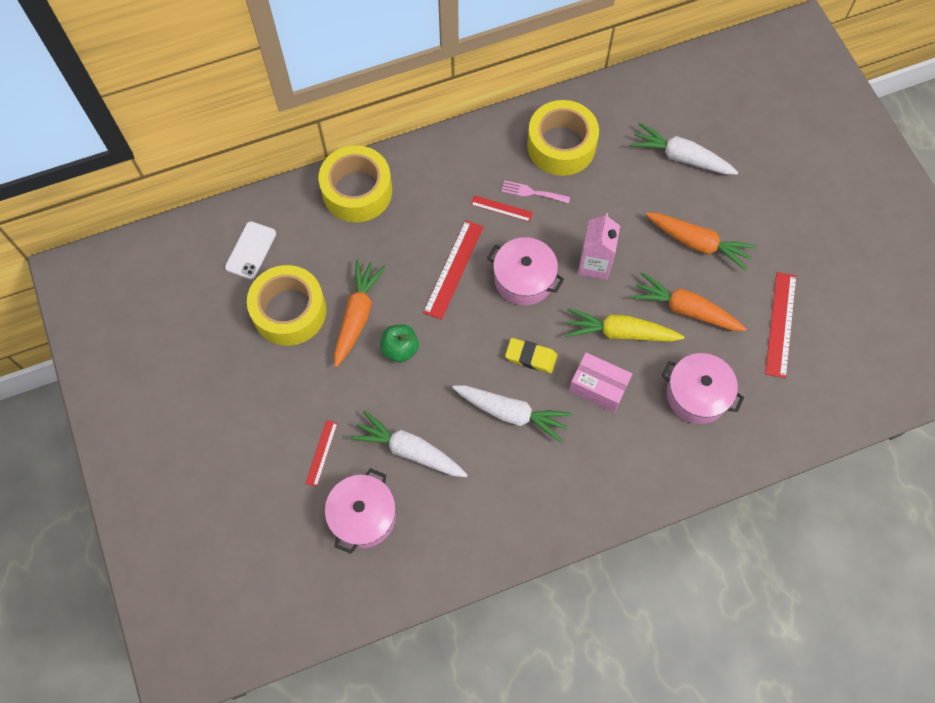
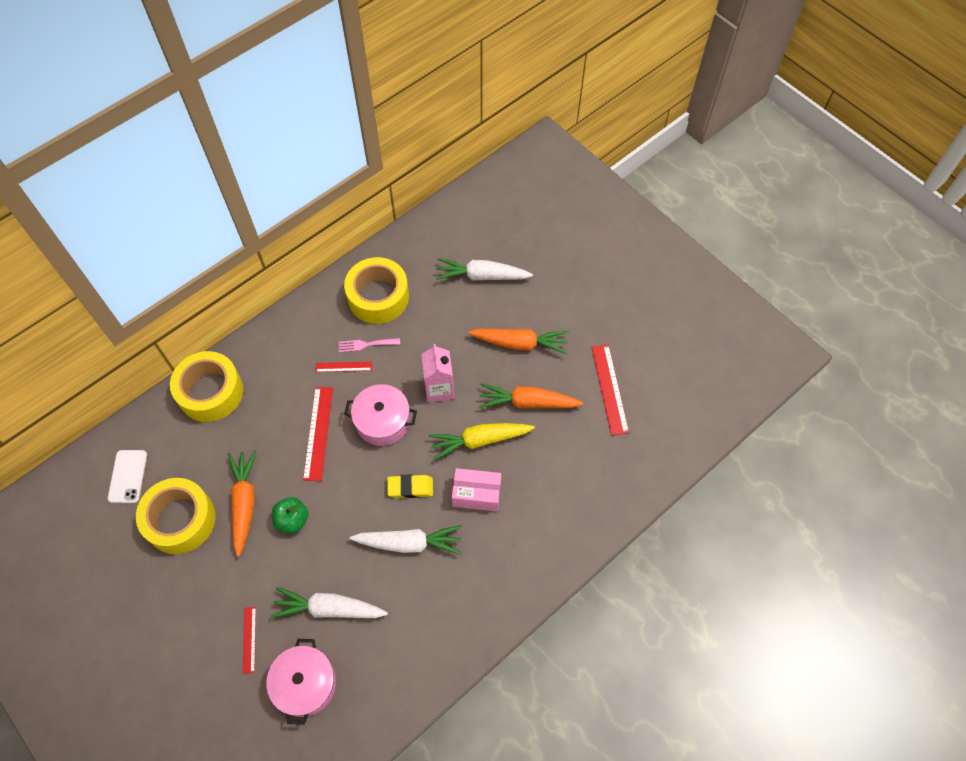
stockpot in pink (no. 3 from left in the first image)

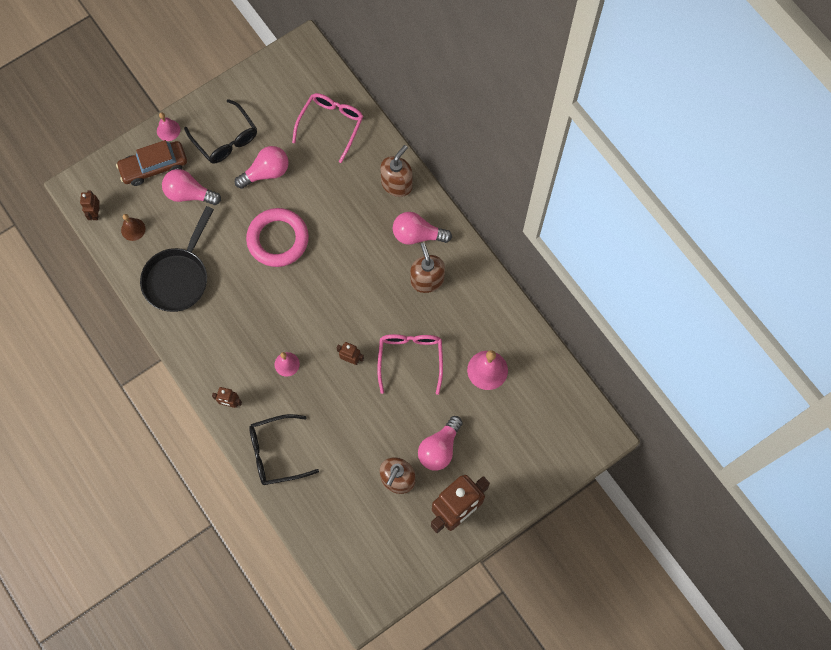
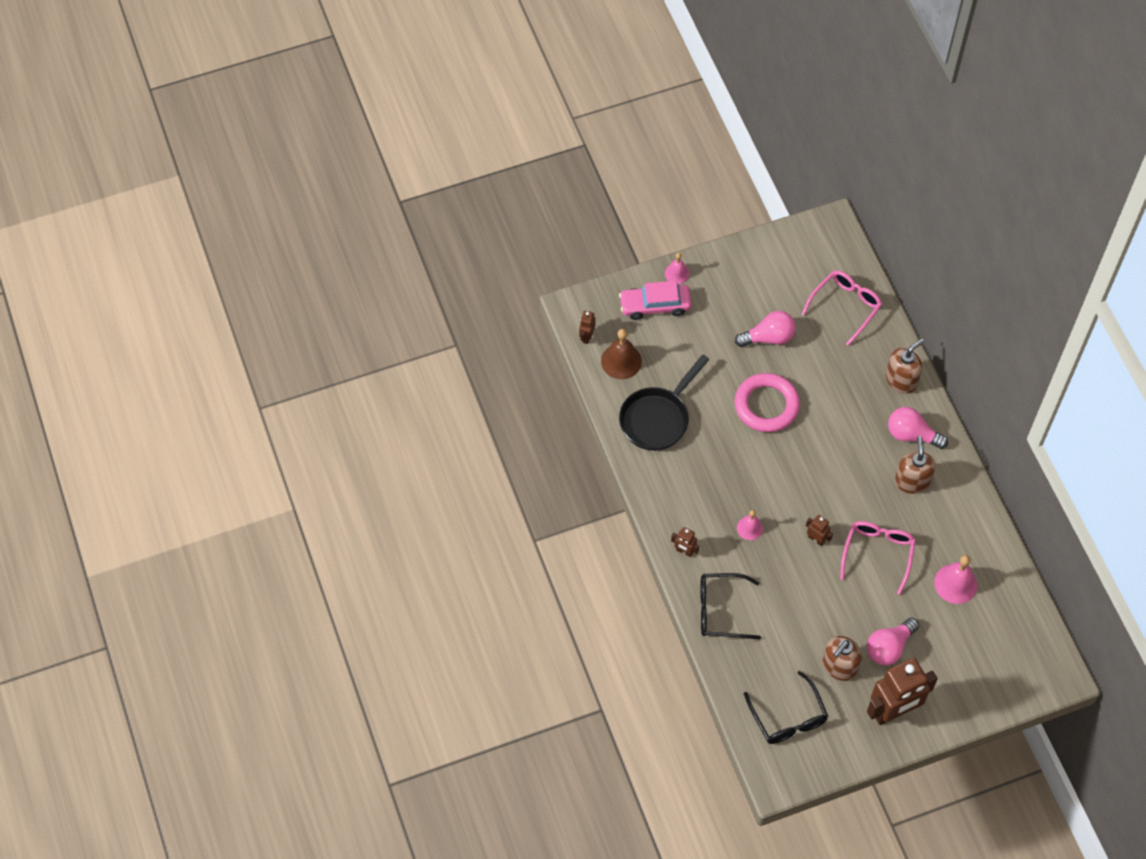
lightbulb in pink (no. 1 from left in the first image)
eyeglasses in black (no. 2 from left)
car in pink
school bell in russet

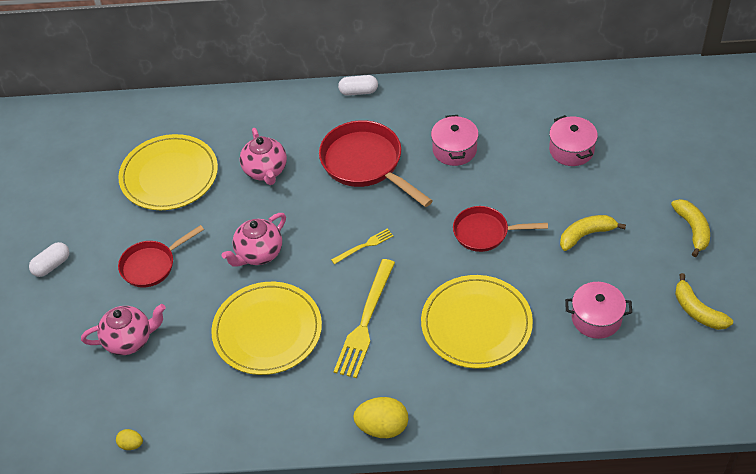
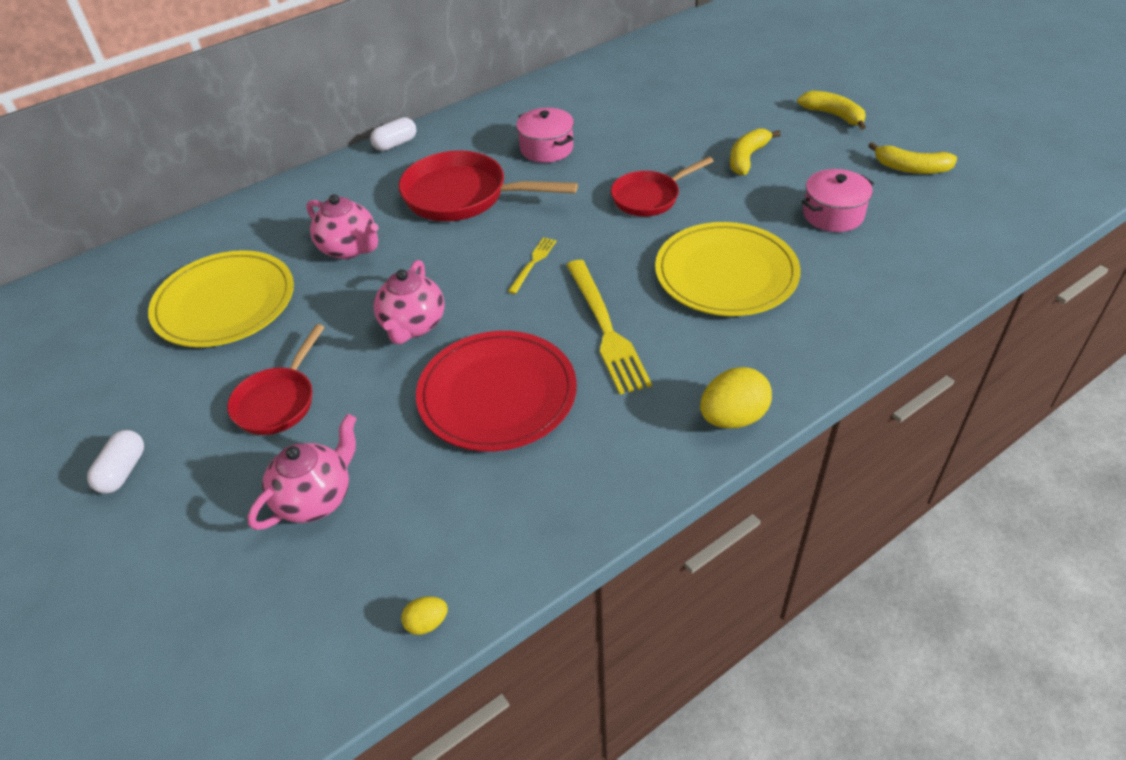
stockpot in pink (no. 2 from left in the first image)
dinner plate in scarlet

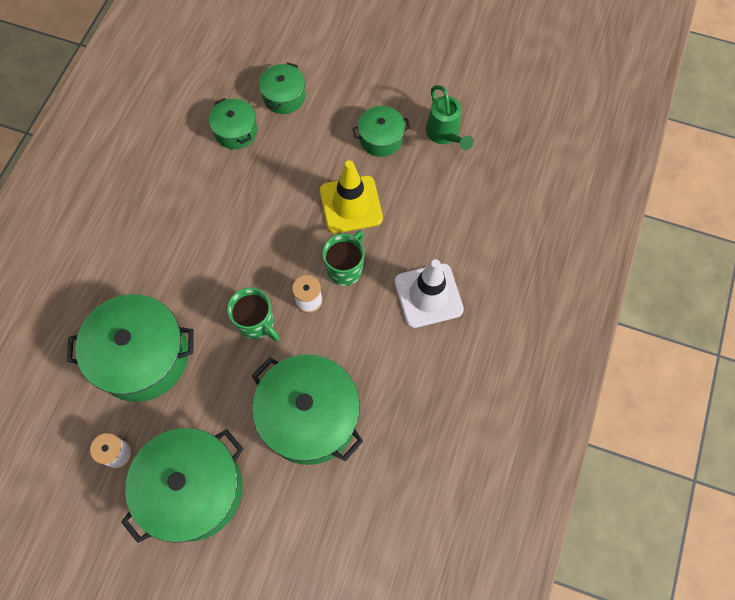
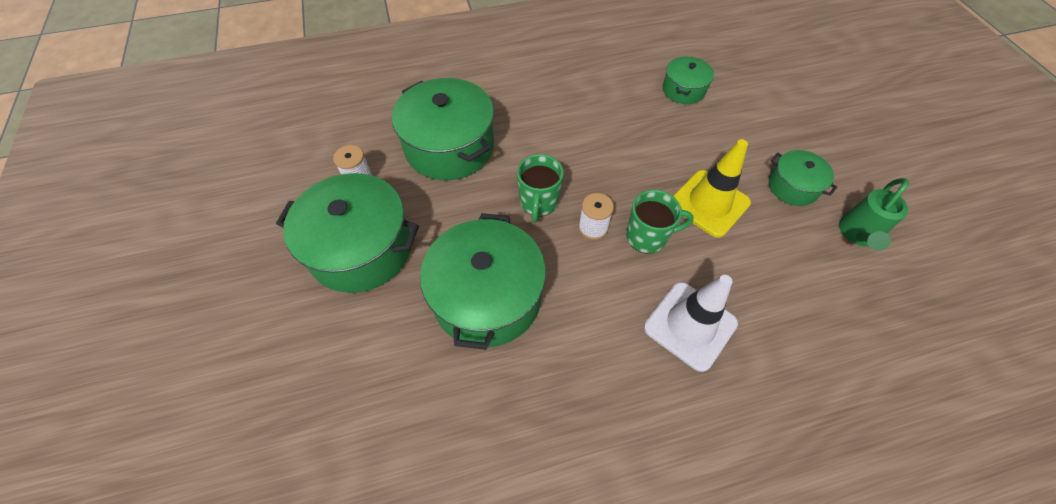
stockpot in emerald (no. 4 from left in the first image)

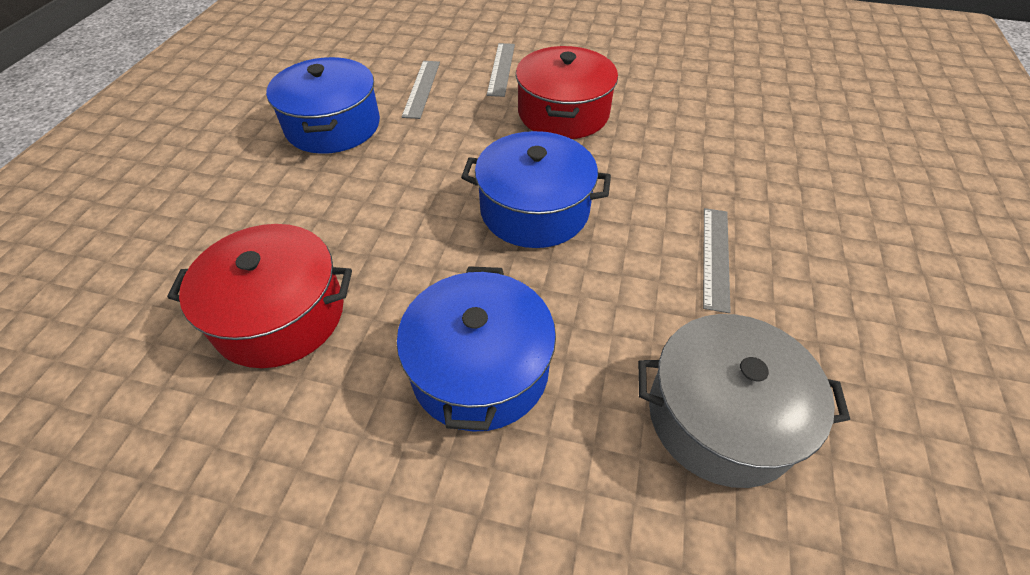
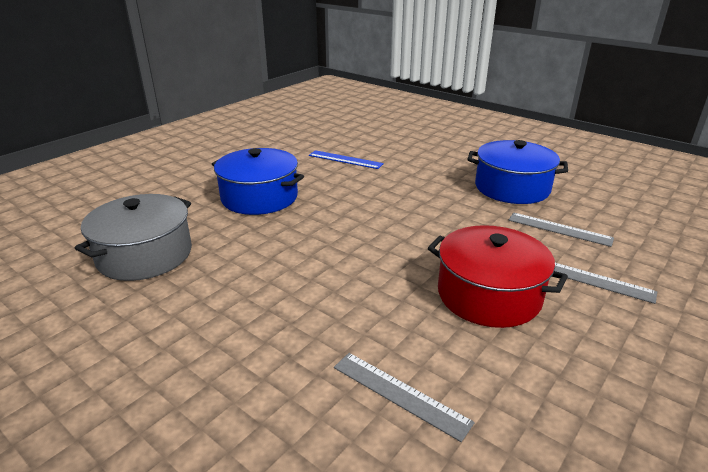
stockpot in royal blue (no. 3 from left in the first image)
ruler in ash-grey (no. 1 from left)
ruler in royal blue

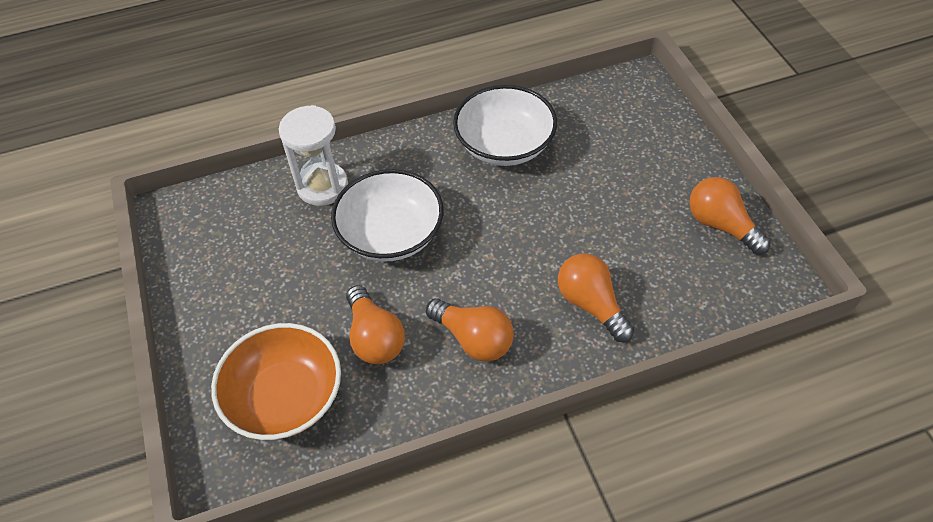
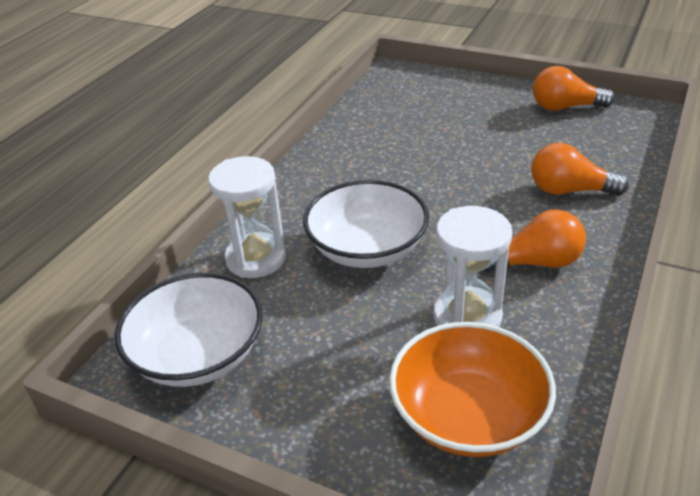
serving bowl in pure white (no. 1 from left)
sand timer in pure white (no. 2 from left)

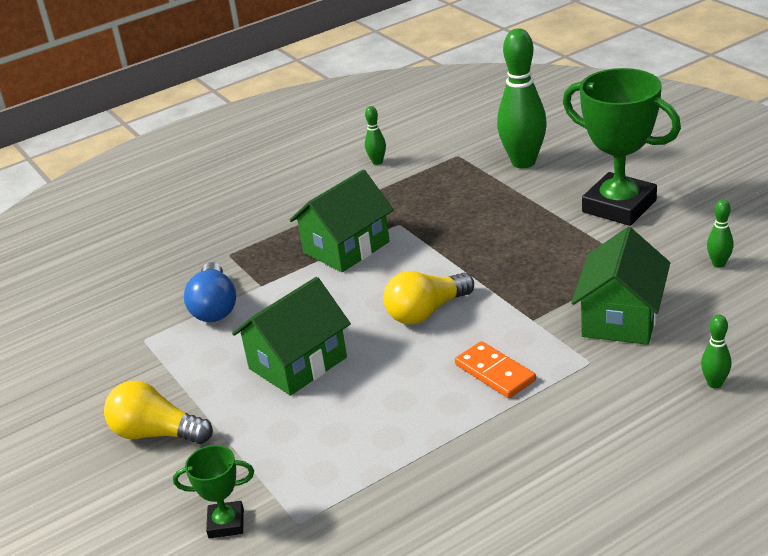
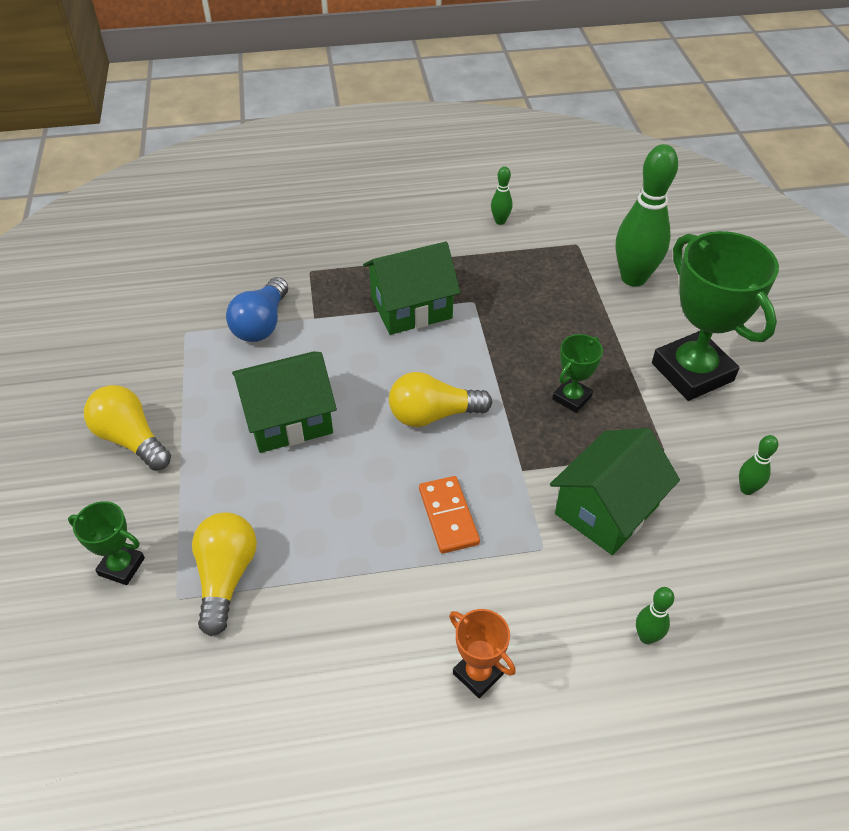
lightbulb in yellow (no. 2 from left)
trophy in bright orange
trophy in emerald (no. 2 from left)

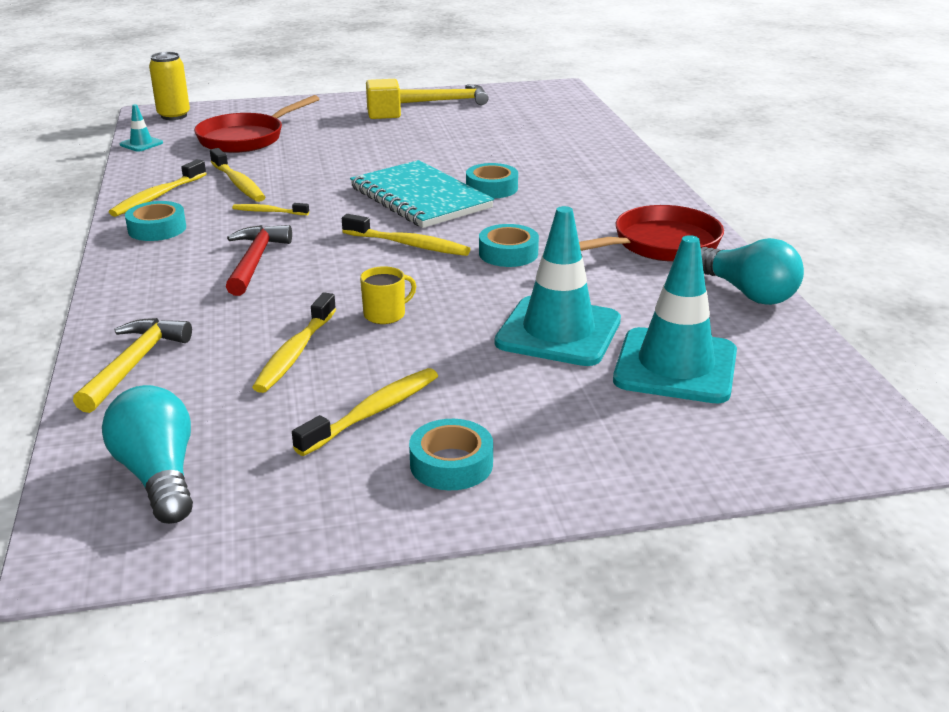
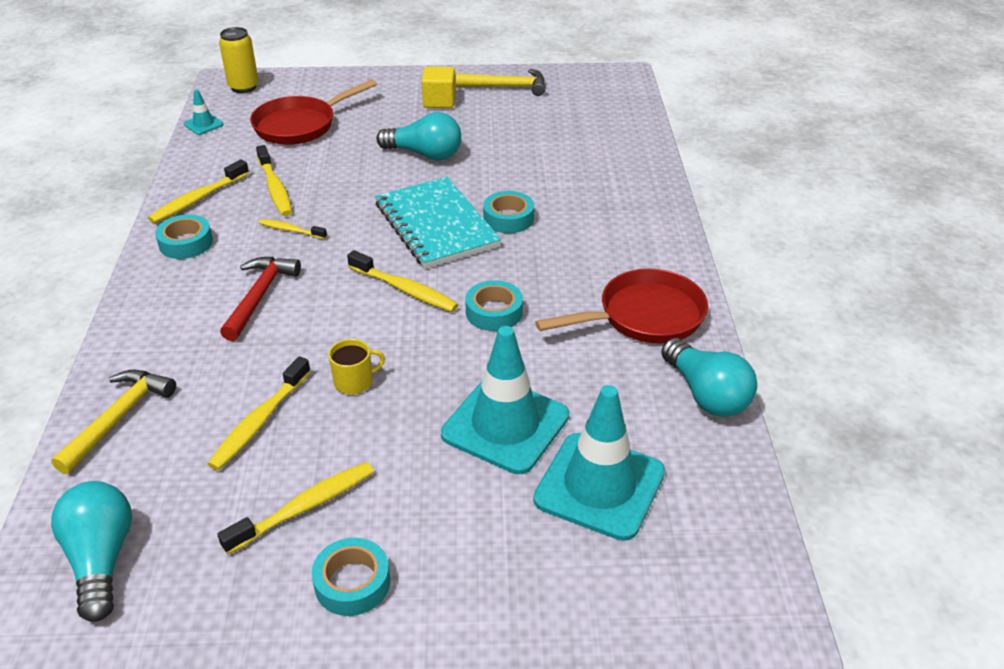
lightbulb in turquoise (no. 2 from left)

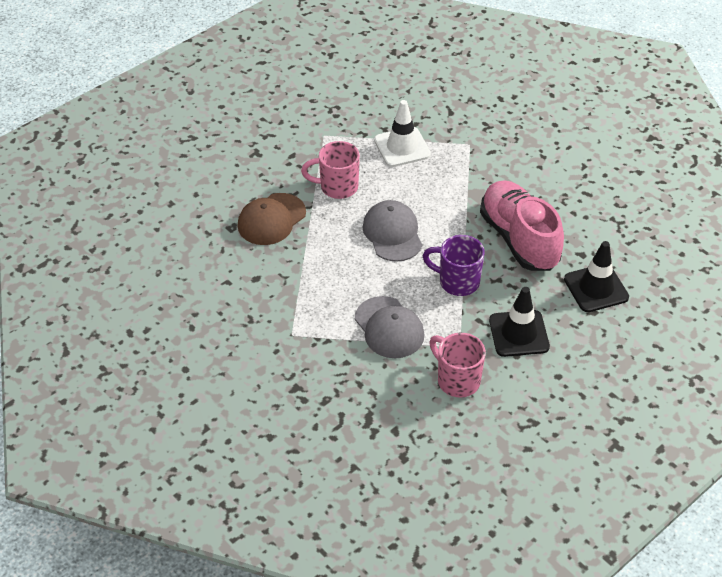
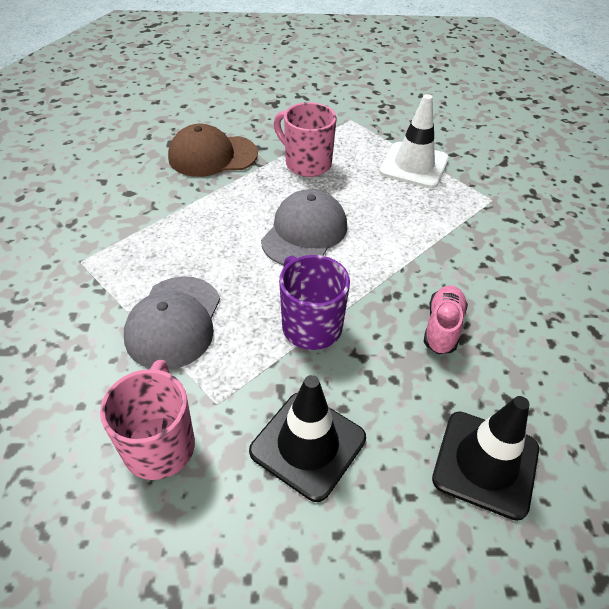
shoe in pink

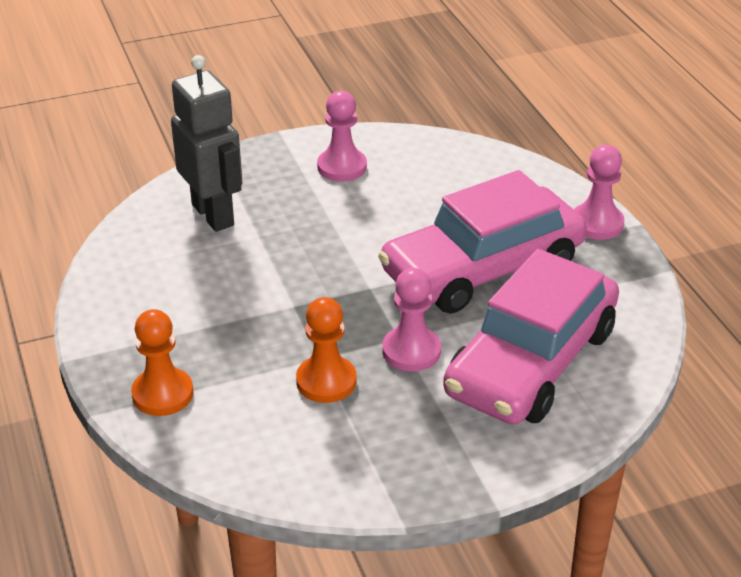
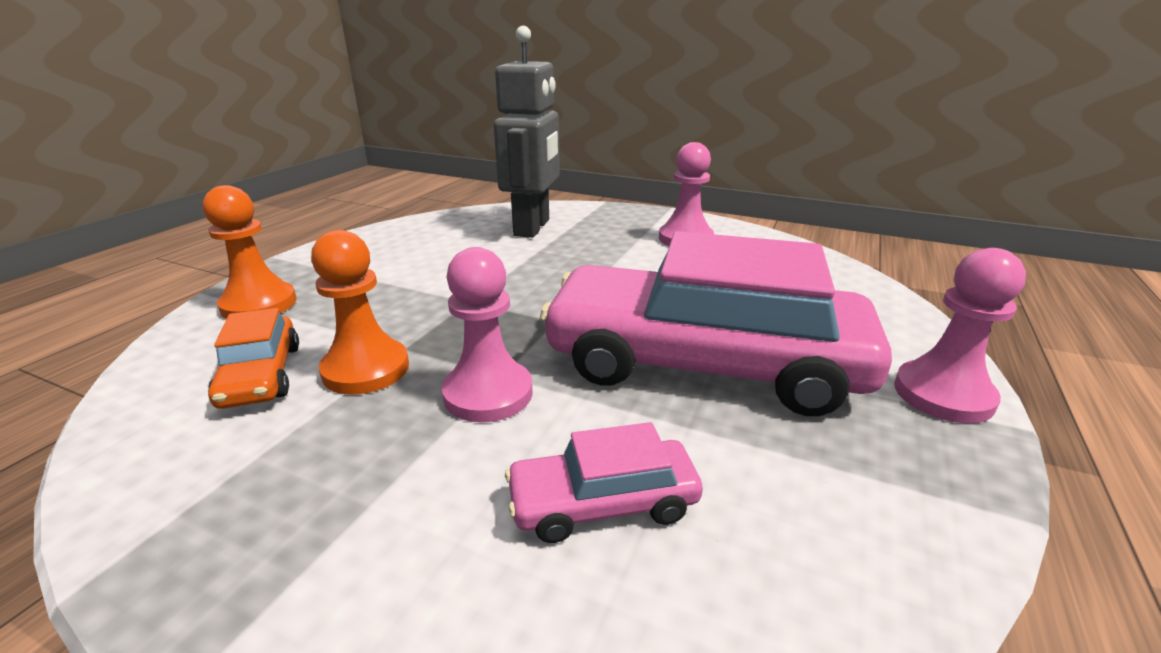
car in bright orange
car in pink (no. 1 from left)

